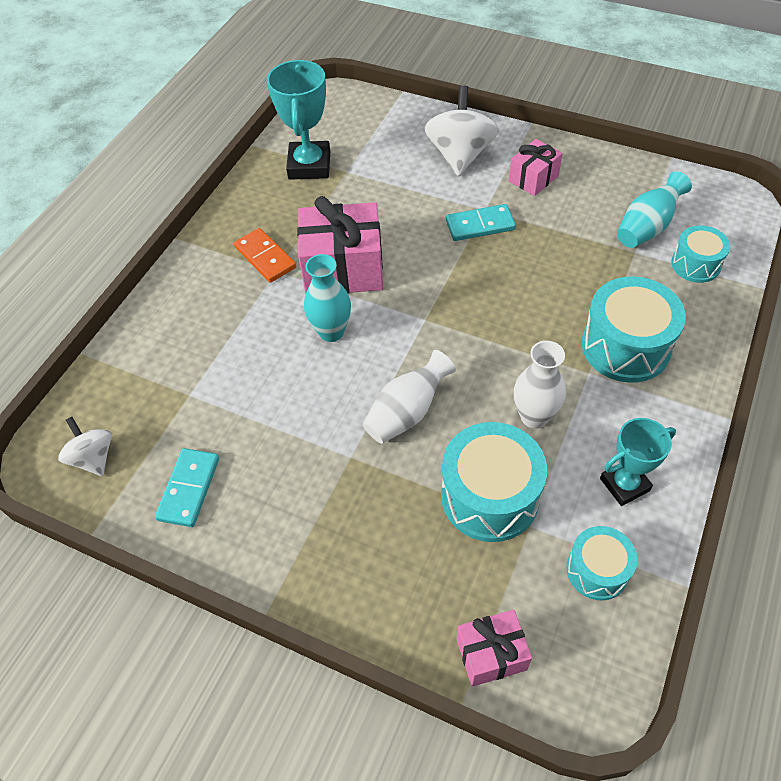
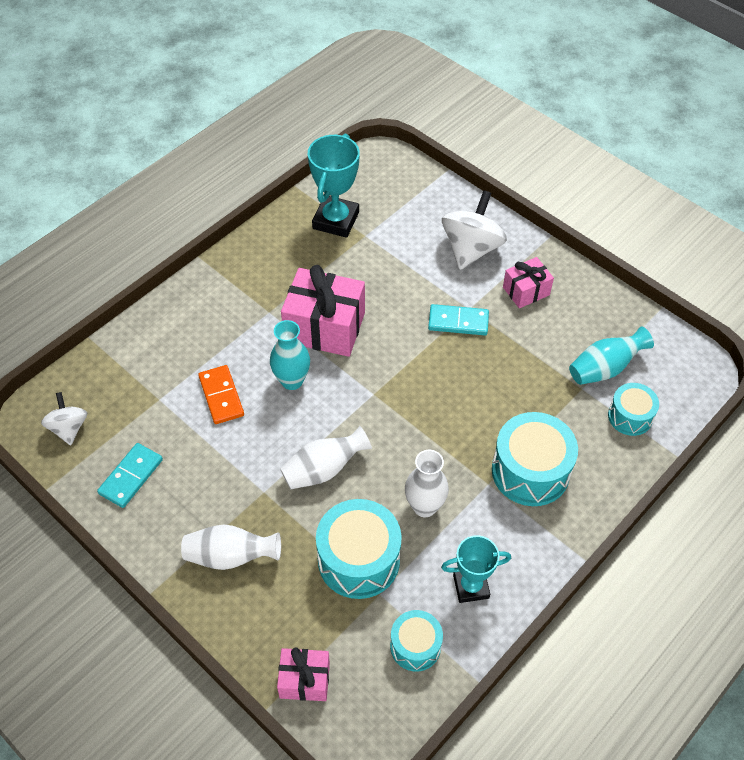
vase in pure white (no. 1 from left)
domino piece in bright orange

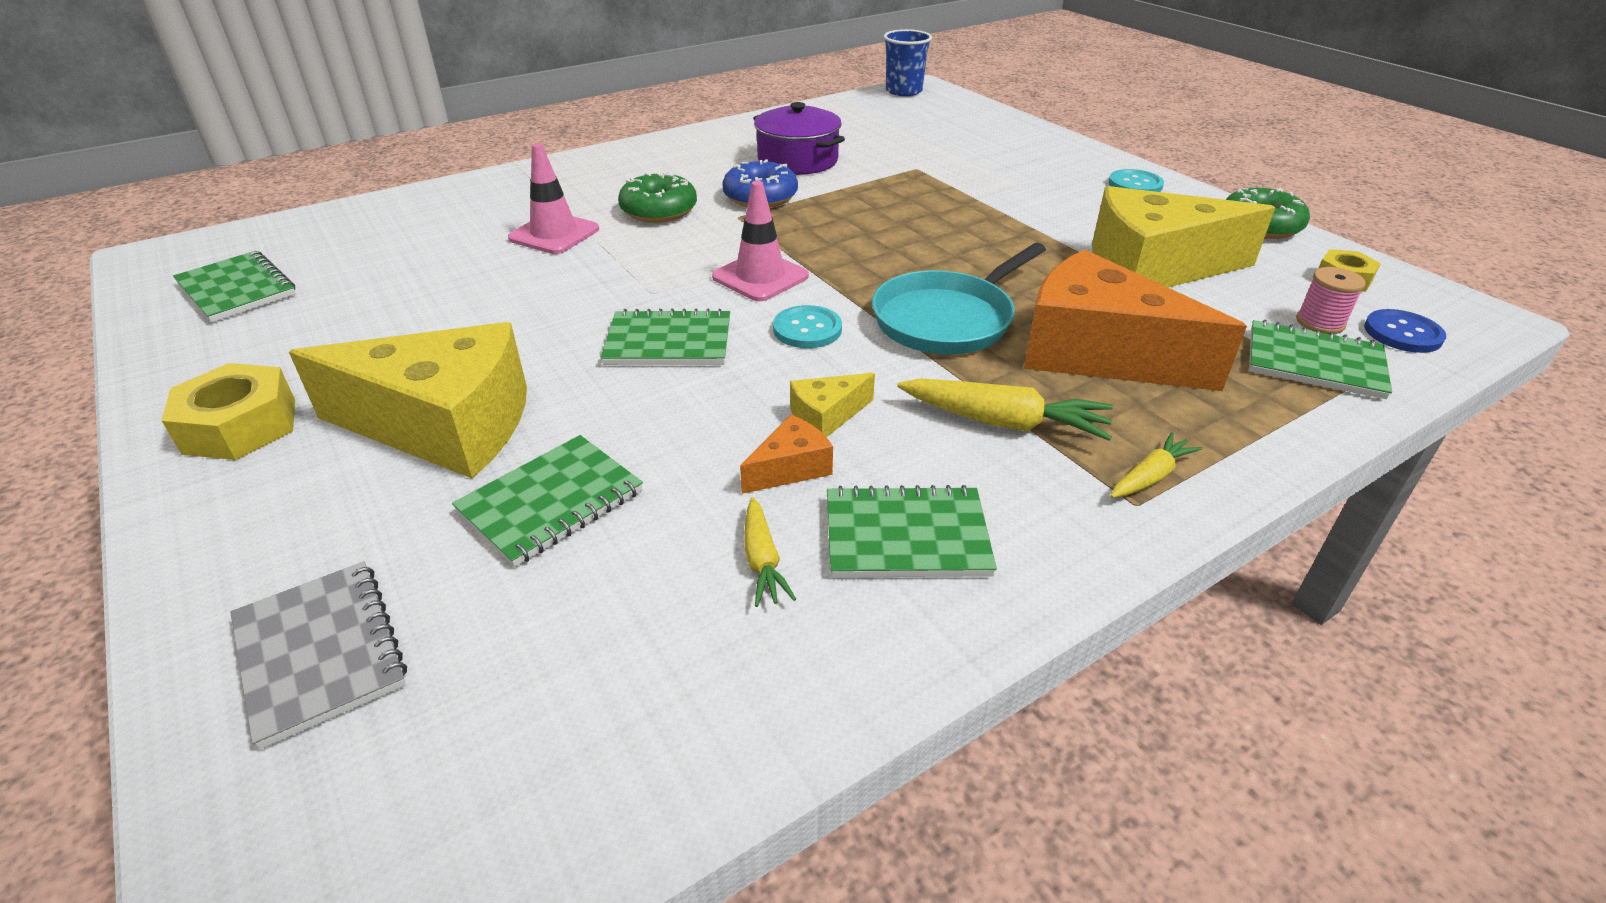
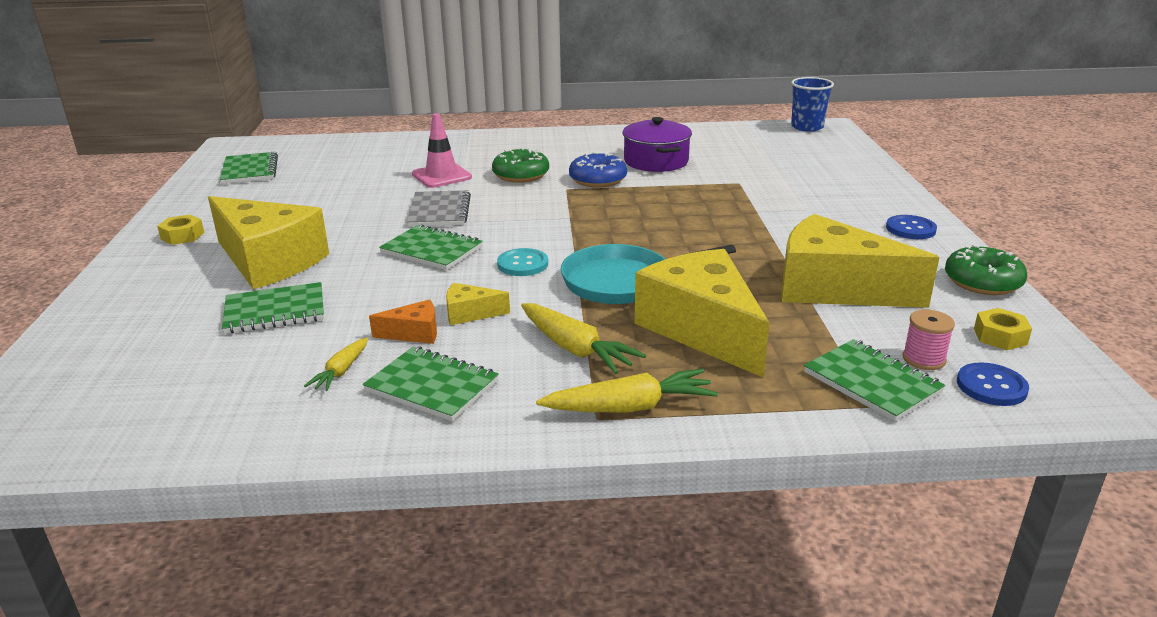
safety cone in pink (no. 2 from left in the first image)
notepad in ash-grey
cheese wedge in yellow (no. 3 from left)
shirt button in royal blue (no. 1 from left)
nut in yellow (no. 1 from left)
root vegetable in yellow (no. 3 from left)

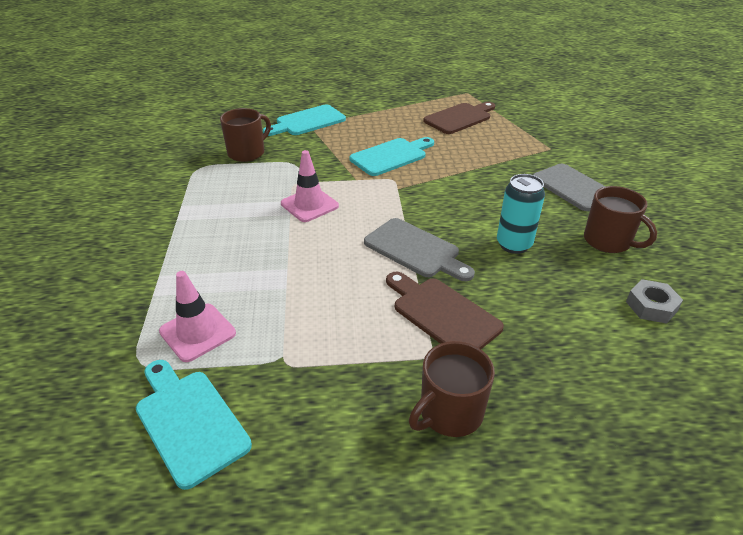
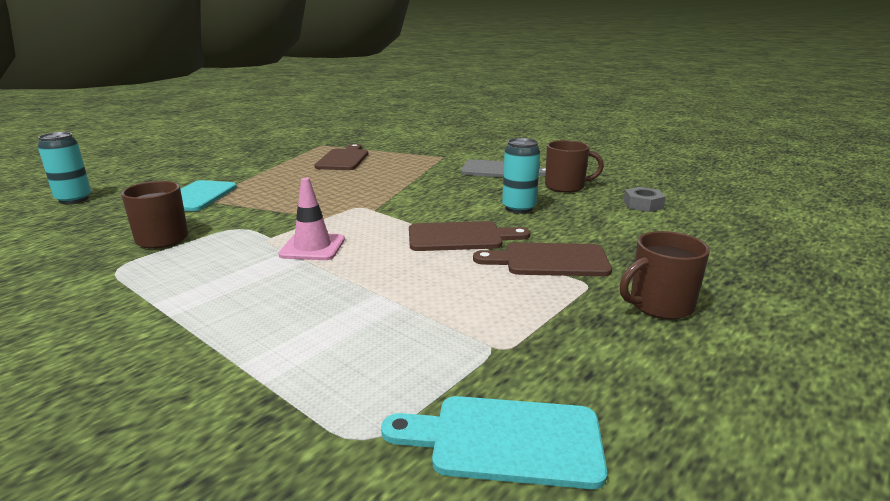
safety cone in pink (no. 1 from left in the first image)
chopping board in turquoise (no. 3 from left in the first image)
soda can in turquoise (no. 1 from left)
chopping board in russet (no. 2 from left)
mug in russet (no. 3 from left)

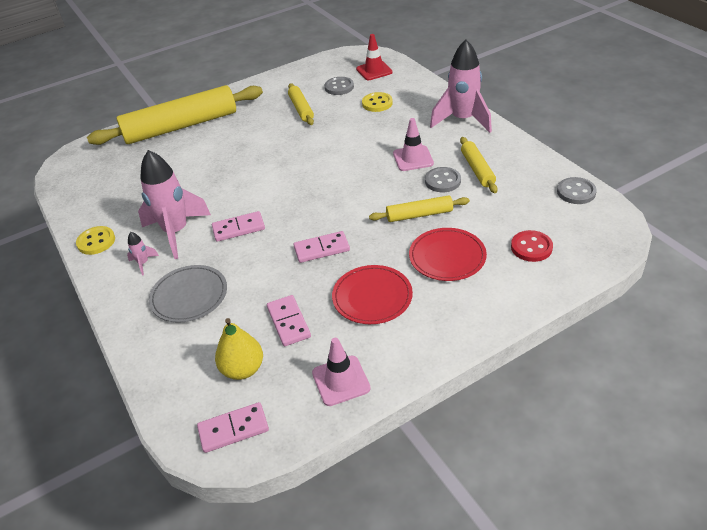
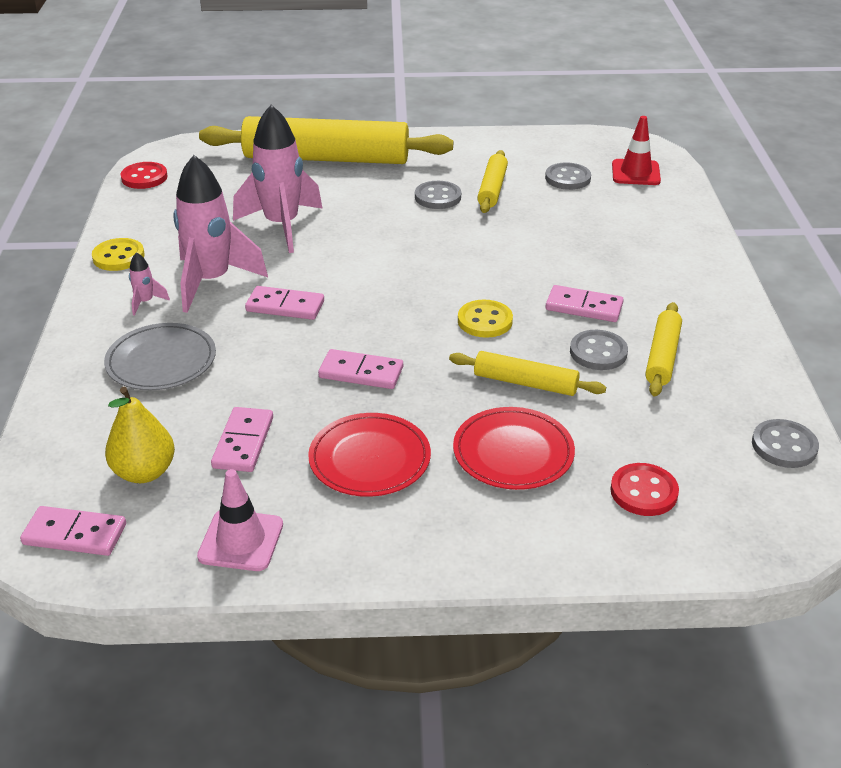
shirt button in scarlet (no. 1 from left)
shirt button in ash-grey (no. 1 from left)
shirt button in yellow (no. 2 from left)
rocket in pink (no. 3 from left)
domino piece in pink (no. 5 from left)

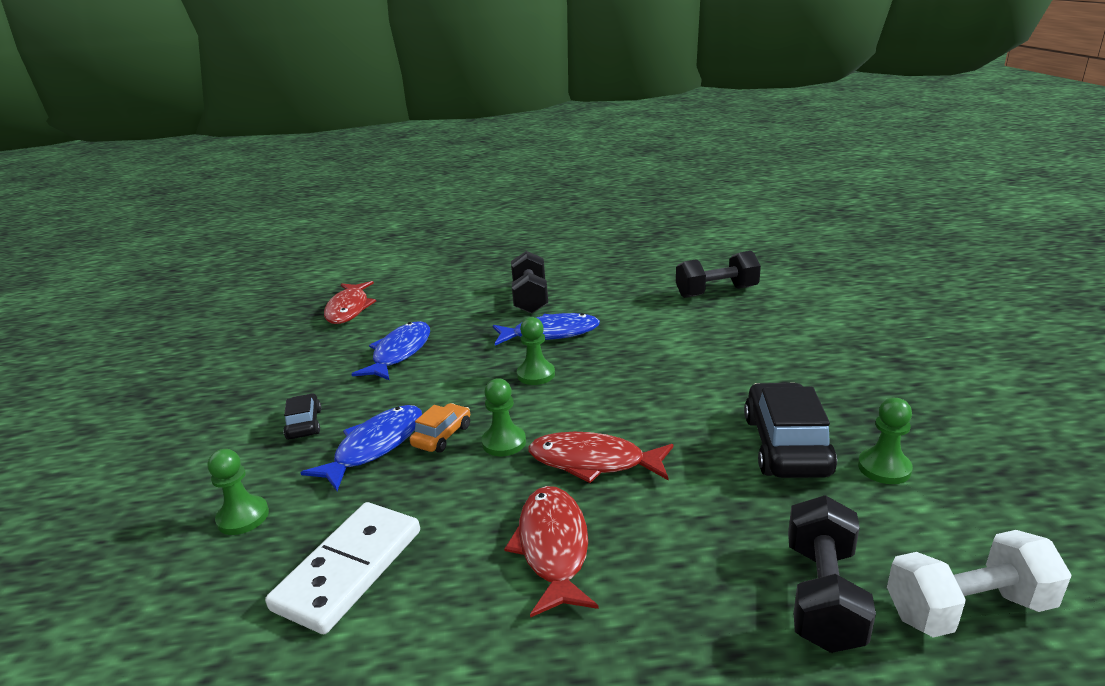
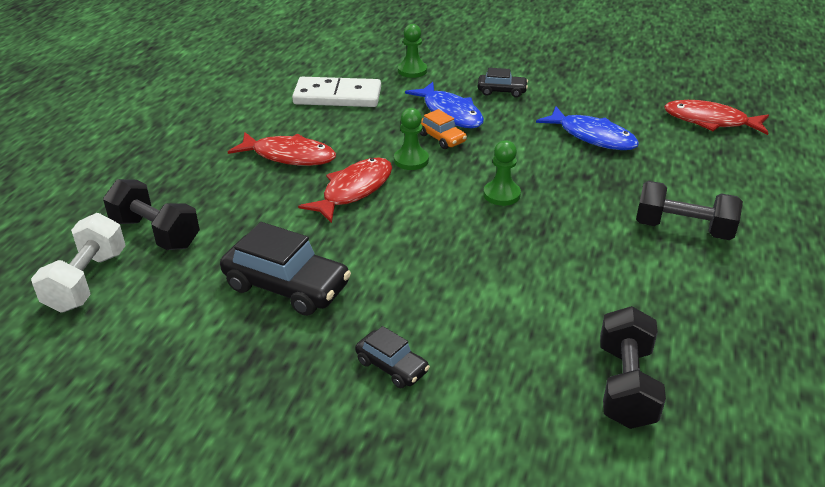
fish in royal blue (no. 3 from left in the first image)
game pawn in emerald (no. 4 from left in the first image)
car in black (no. 2 from left)
domino piece in pure white

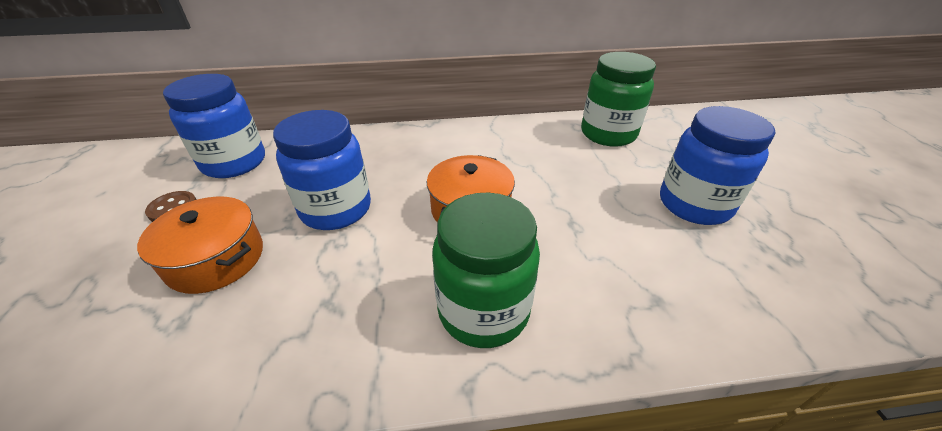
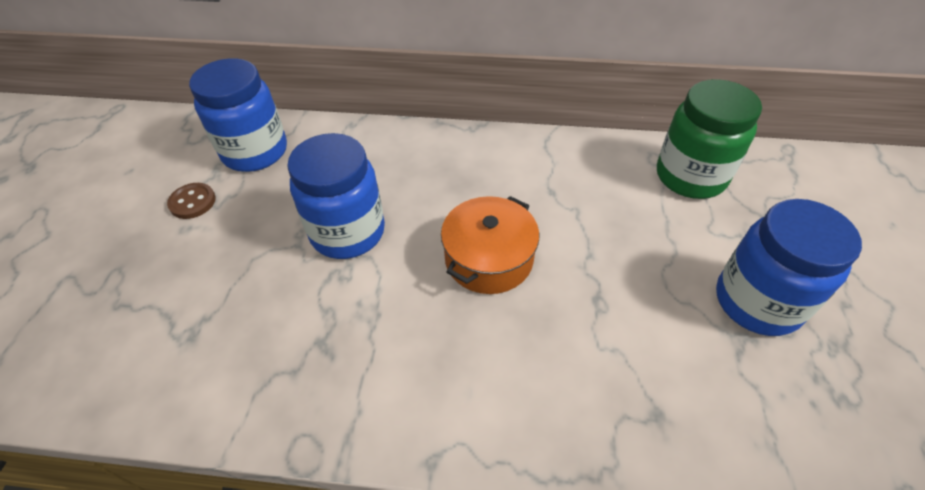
stockpot in bright orange (no. 1 from left in the first image)
jar in emerald (no. 1 from left in the first image)

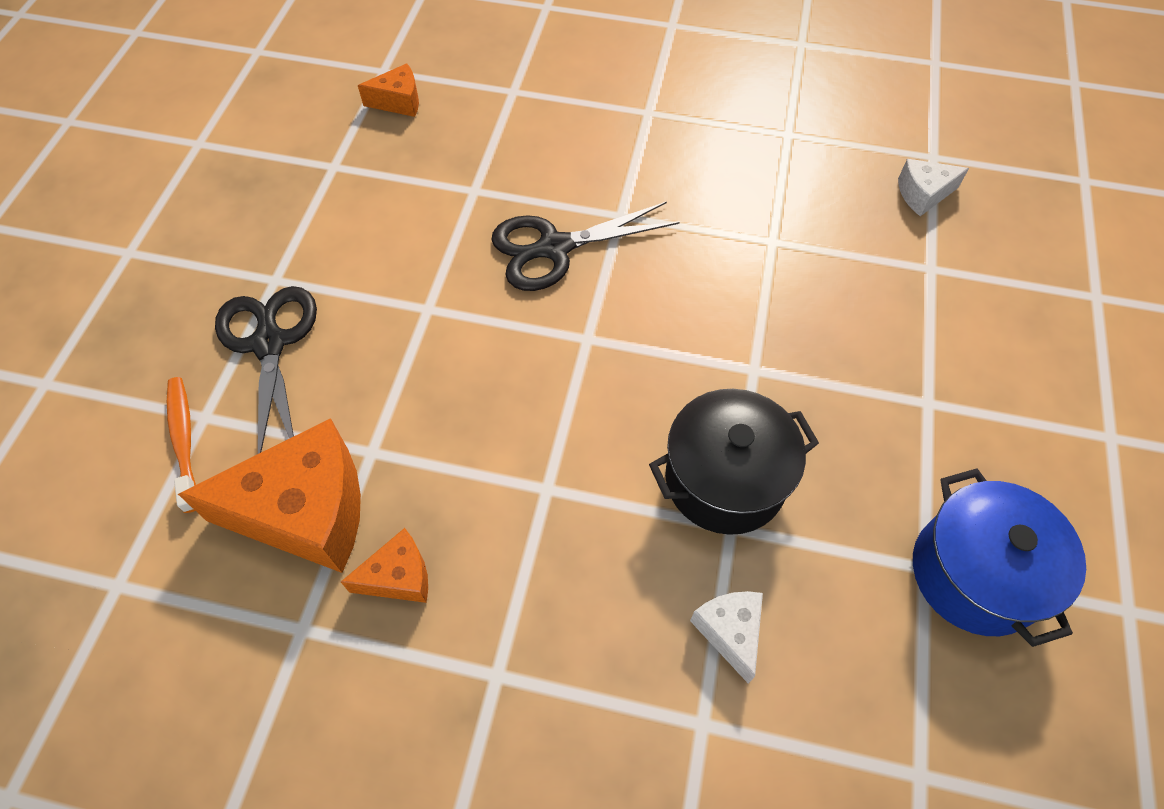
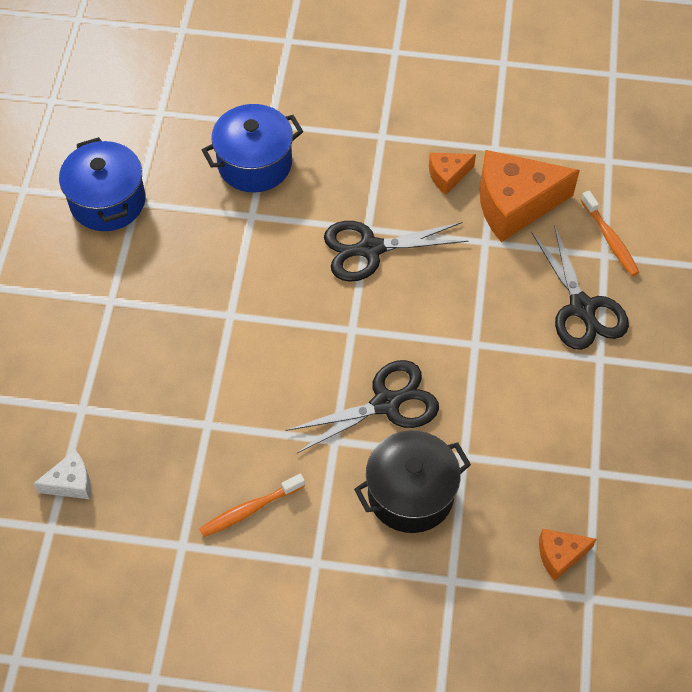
dental brush in bright orange (no. 1 from left)
shears in black (no. 2 from left)
stockpot in black
stockpot in royal blue (no. 2 from left)

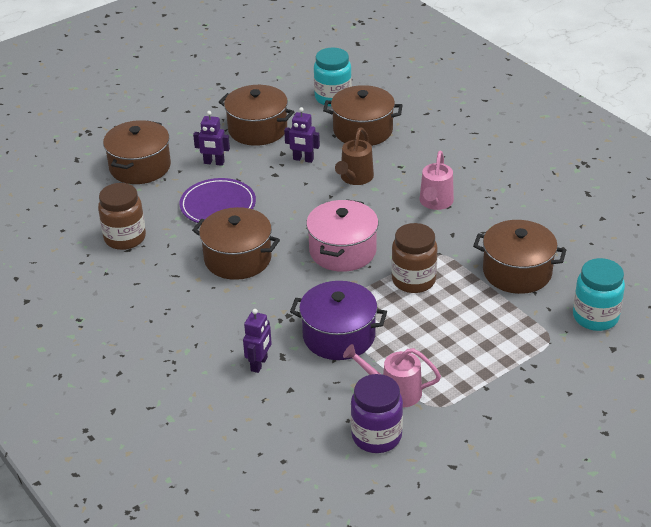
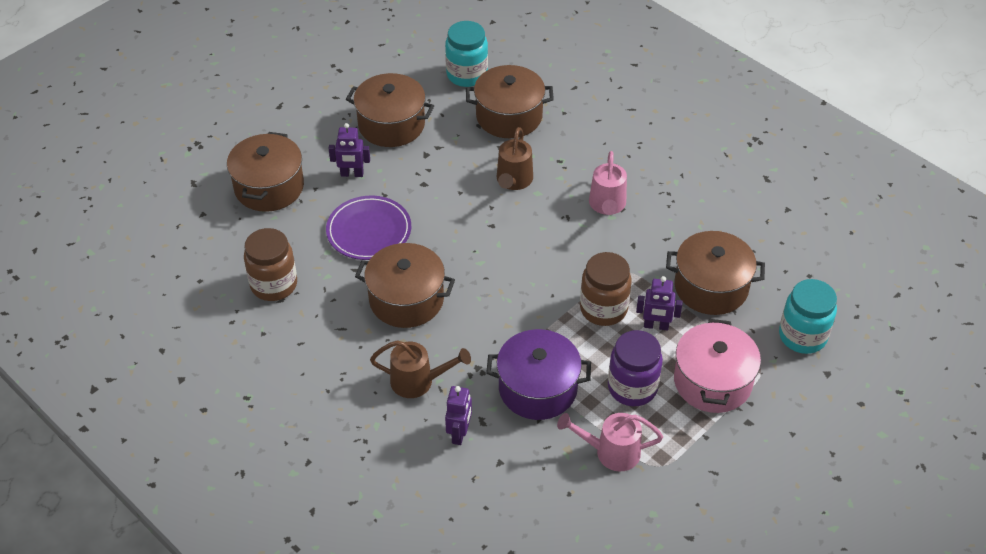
sprinkling can in russet (no. 1 from left)
robot in royal purple (no. 3 from left)
stockpot in pink
jar in royal purple

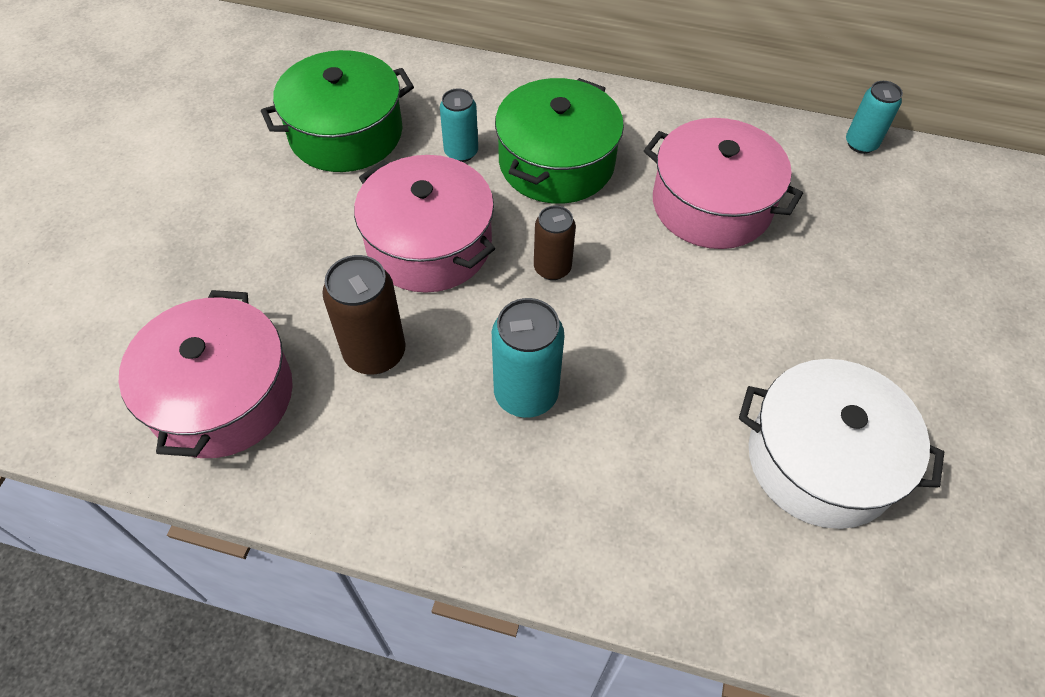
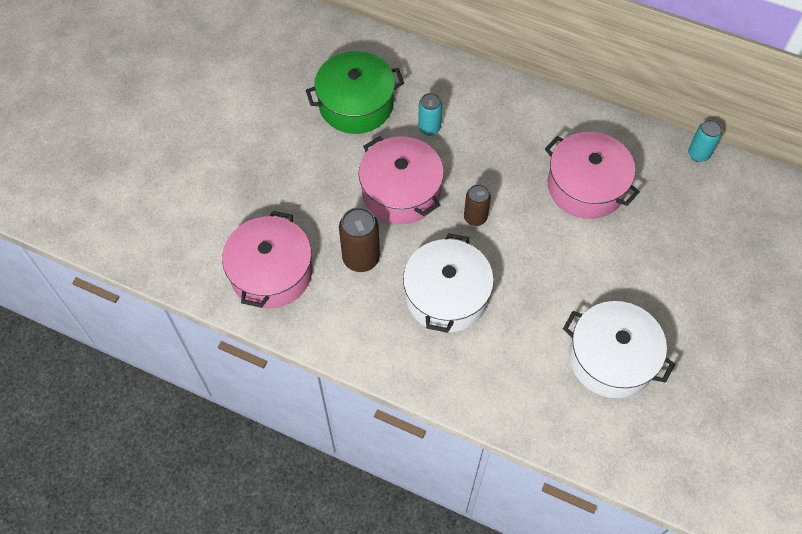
stockpot in emerald (no. 2 from left in the first image)
stockpot in pure white (no. 1 from left)

